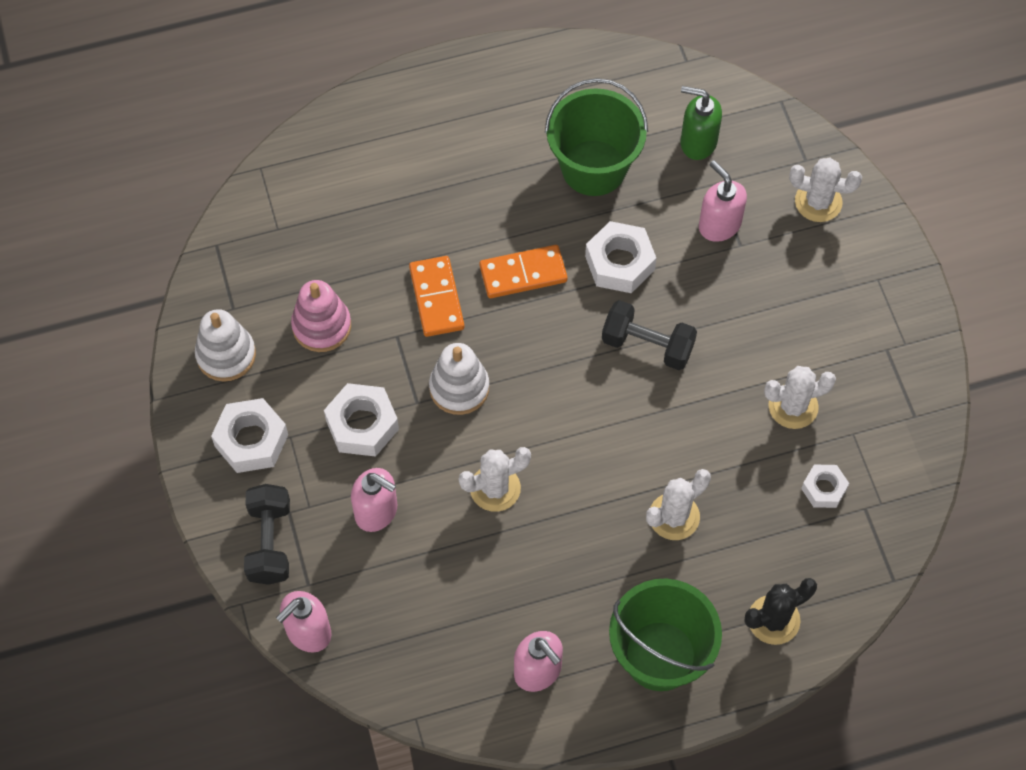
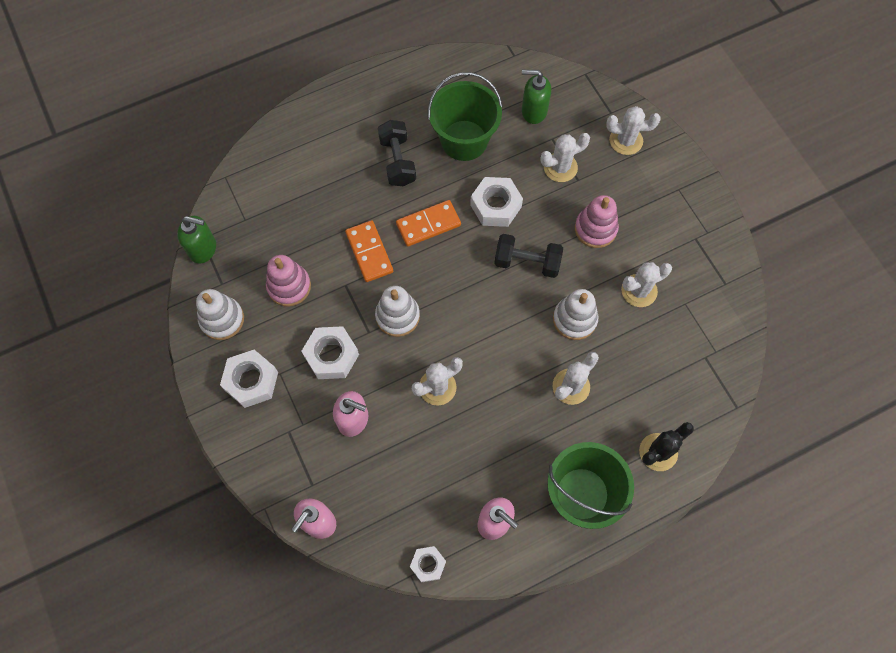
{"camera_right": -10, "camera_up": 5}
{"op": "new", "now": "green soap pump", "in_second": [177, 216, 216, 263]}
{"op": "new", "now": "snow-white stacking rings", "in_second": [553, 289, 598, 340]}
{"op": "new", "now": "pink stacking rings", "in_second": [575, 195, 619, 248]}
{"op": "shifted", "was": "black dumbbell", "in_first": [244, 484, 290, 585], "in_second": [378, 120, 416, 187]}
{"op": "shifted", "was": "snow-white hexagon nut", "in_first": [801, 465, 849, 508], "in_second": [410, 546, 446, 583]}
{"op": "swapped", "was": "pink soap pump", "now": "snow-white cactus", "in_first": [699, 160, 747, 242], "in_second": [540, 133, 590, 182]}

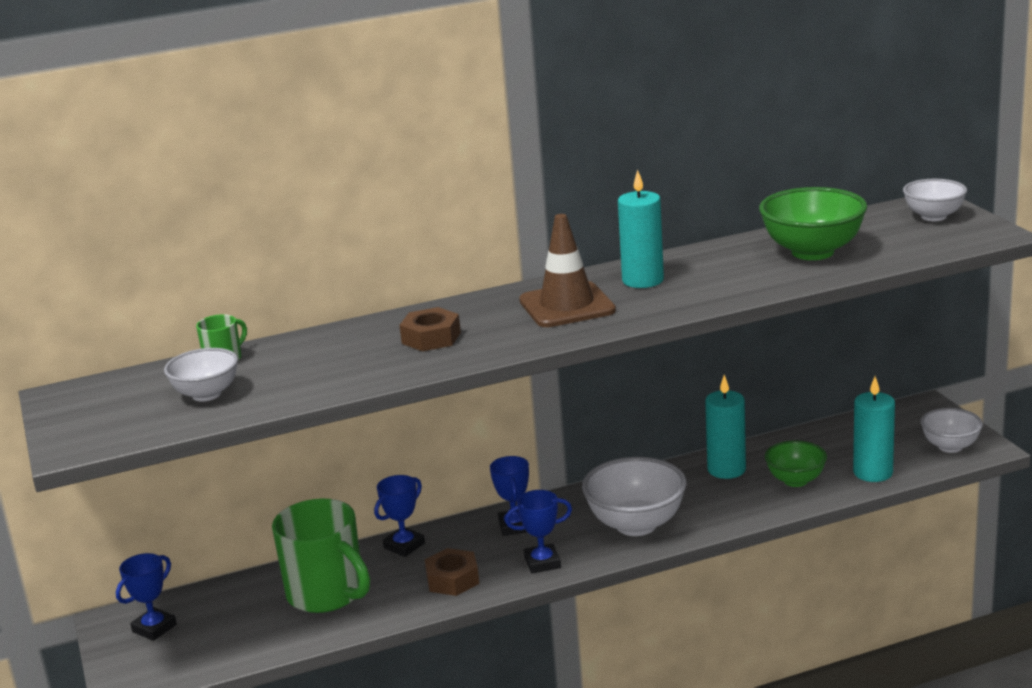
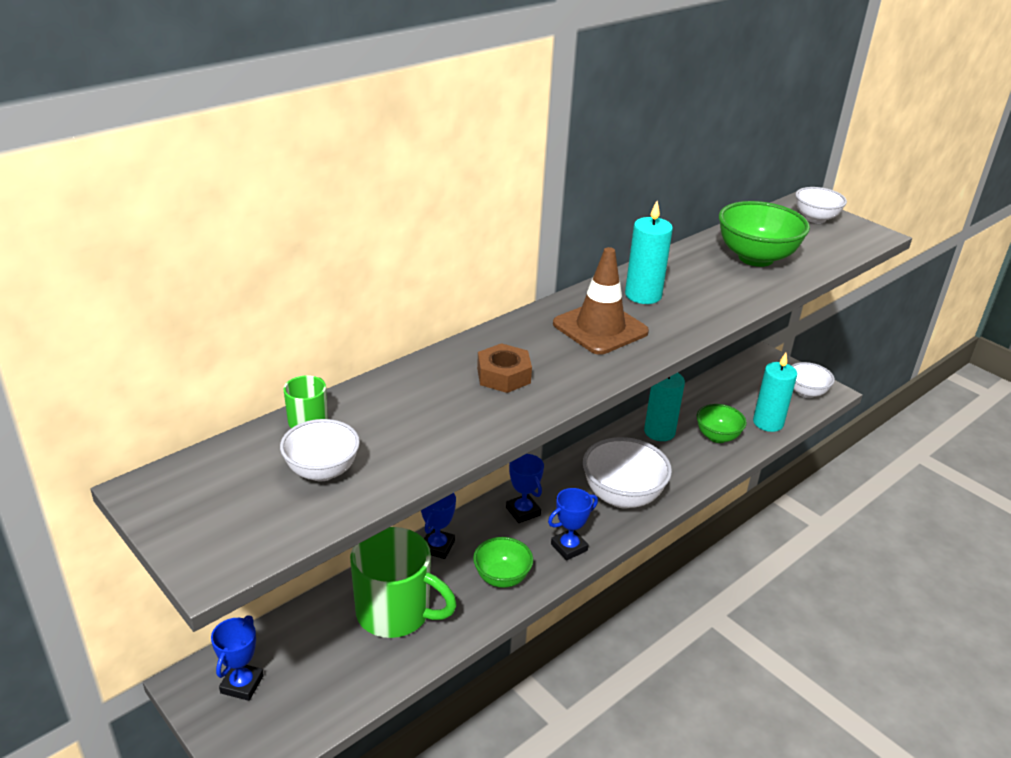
{"camera_right": -25, "camera_up": 10}
{"op": "swapped", "was": "brown hexagon nut", "now": "green bowl", "in_first": [425, 548, 479, 596], "in_second": [473, 537, 533, 588]}

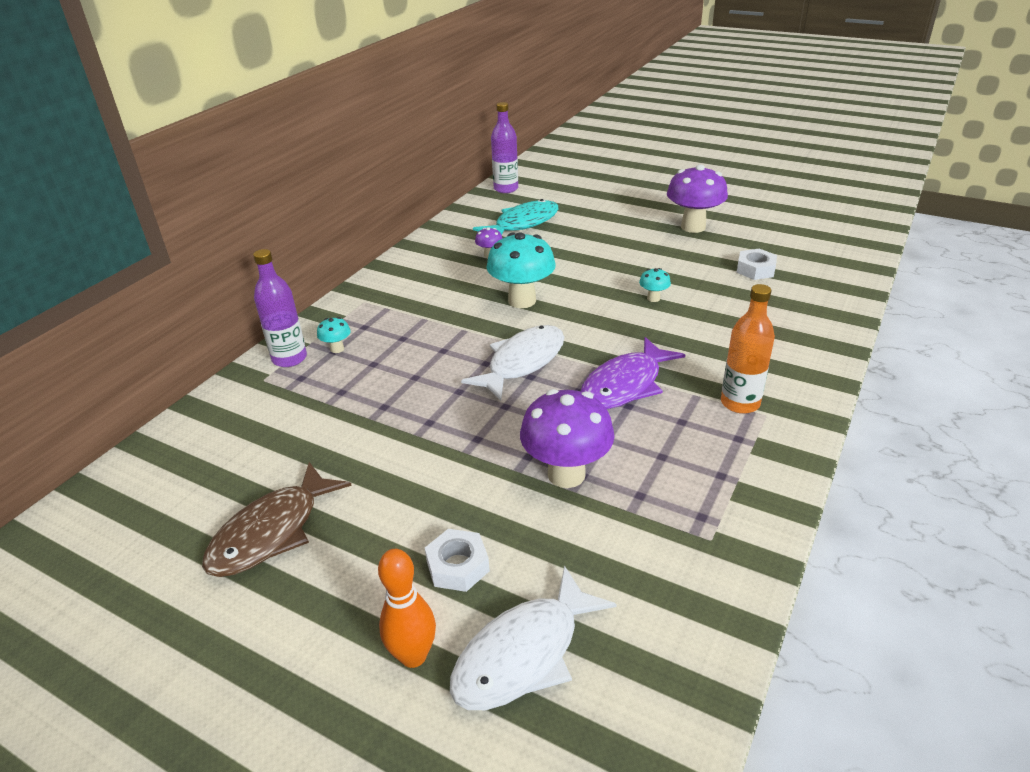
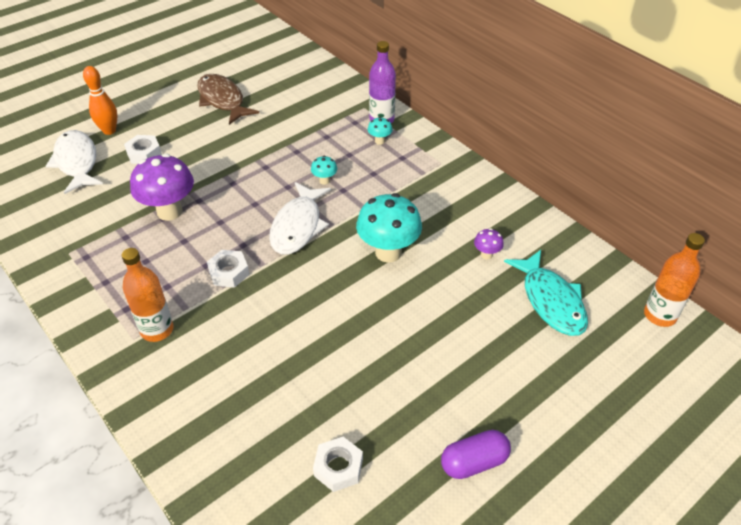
{"camera_right": 110, "camera_up": 10}
{"op": "shifted", "was": "teal toadstool", "in_first": [639, 268, 671, 302], "in_second": [311, 156, 337, 185]}
{"op": "swapped", "was": "purple fish figure", "now": "snow-white hexagon nut", "in_first": [581, 337, 685, 409], "in_second": [207, 250, 249, 288]}
{"op": "swapped", "was": "purple toadstool", "now": "purple capsule", "in_first": [667, 164, 728, 233], "in_second": [441, 430, 511, 479]}
{"op": "repainted", "was": "purple bottle", "now": "orange-coloured bottle", "in_first": [491, 102, 518, 193], "in_second": [644, 233, 705, 327]}
{"op": "rotated", "was": "snow-white fish figure", "in_first": [461, 325, 564, 401], "in_second": [269, 182, 331, 255], "clockwise": 45}

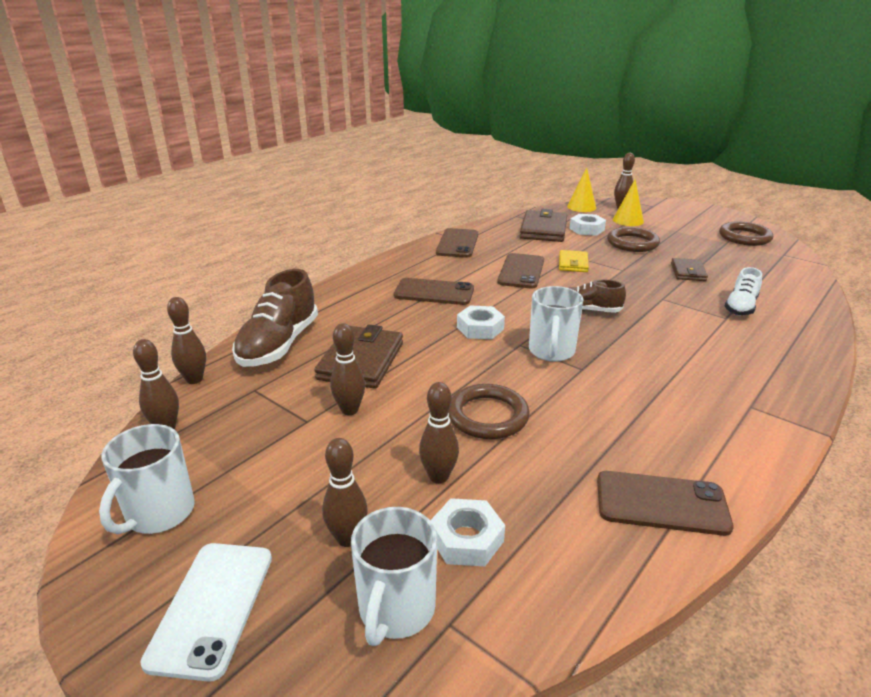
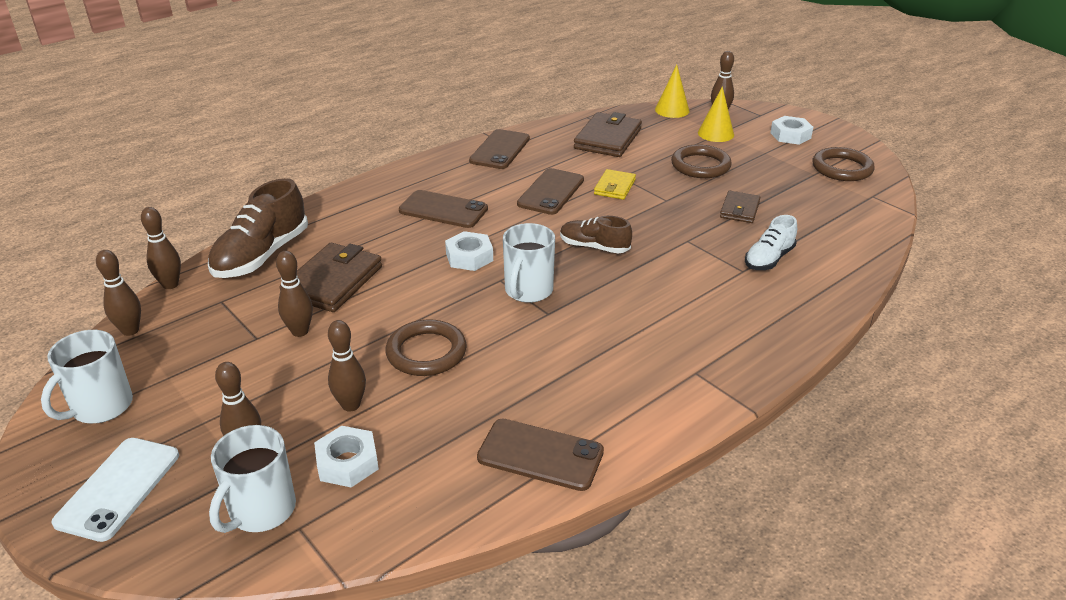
{"camera_right": 10, "camera_up": 5}
{"op": "shifted", "was": "snow-white hexagon nut", "in_first": [569, 214, 606, 236], "in_second": [770, 116, 813, 145]}

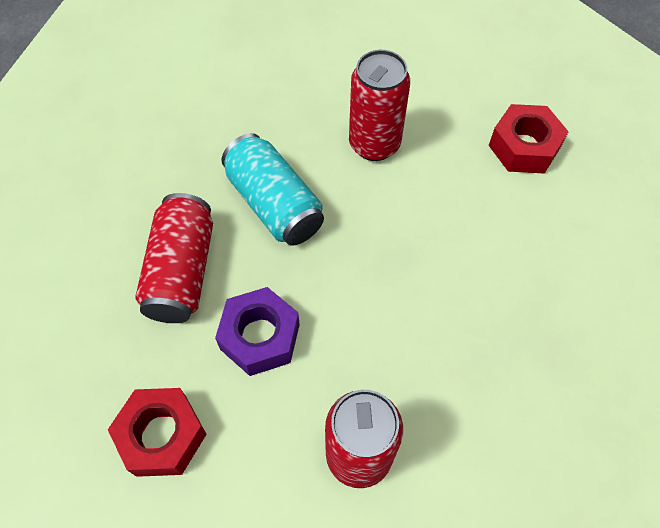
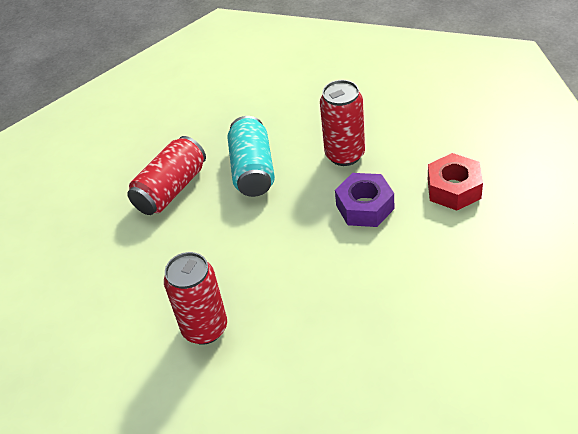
{"camera_right": 35, "camera_up": -15}
{"op": "gone", "was": "red hexagon nut", "in_first": [108, 388, 207, 477]}
{"op": "shifted", "was": "purple hexagon nut", "in_first": [215, 287, 300, 376], "in_second": [335, 173, 394, 227]}

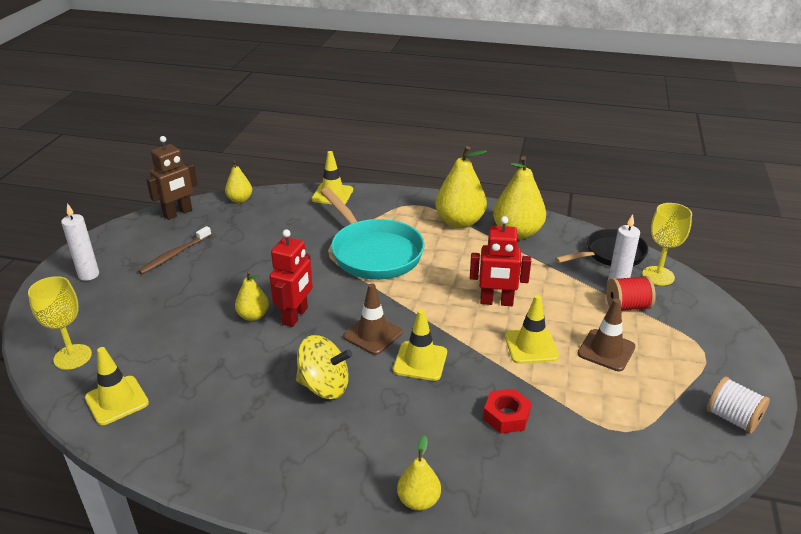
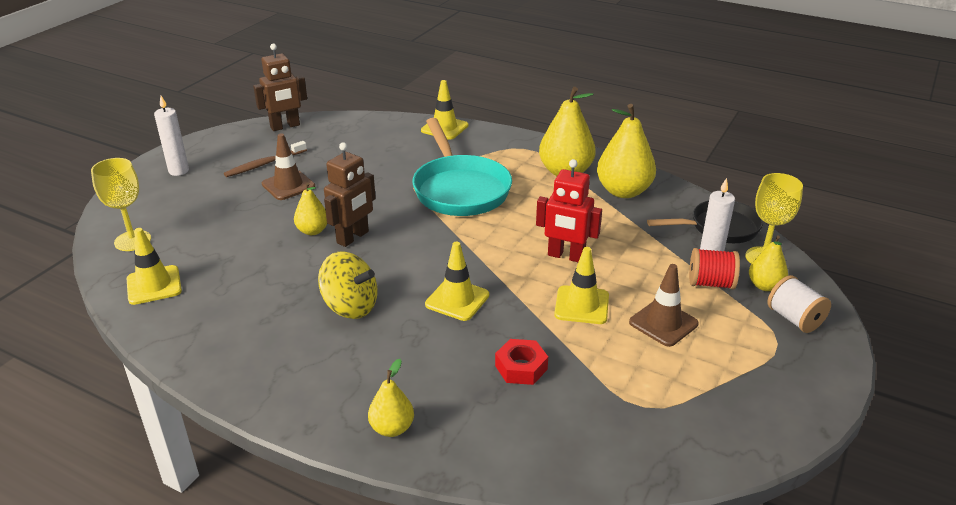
{"camera_right": 15, "camera_up": 0}
{"op": "shifted", "was": "yellow toy pear", "in_first": [225, 161, 252, 203], "in_second": [749, 236, 788, 291]}
{"op": "shifted", "was": "brown road cone", "in_first": [343, 283, 403, 355], "in_second": [262, 133, 315, 200]}
{"op": "shifted", "was": "snow-white spool", "in_first": [707, 377, 770, 434], "in_second": [767, 275, 831, 333]}
{"op": "repainted", "was": "red robot figure", "now": "brown robot figure", "in_first": [269, 229, 313, 327], "in_second": [324, 142, 376, 247]}

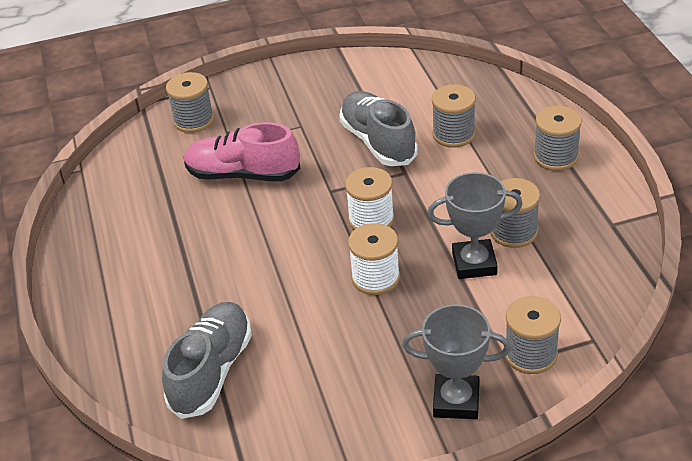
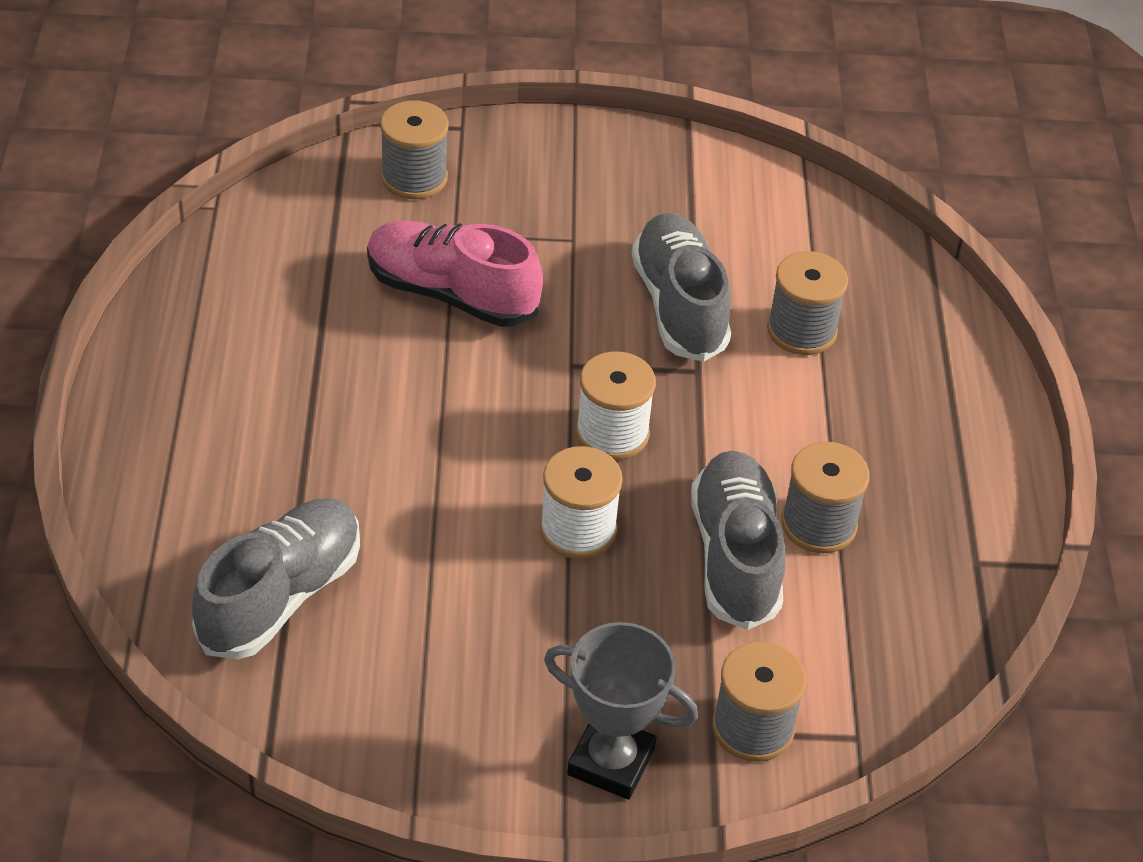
{"camera_right": 10, "camera_up": 5}
{"op": "gone", "was": "ash-grey spool", "in_first": [534, 106, 582, 171]}
{"op": "swapped", "was": "ash-grey trophy", "now": "ash-grey lace-up shoe", "in_first": [427, 172, 523, 279], "in_second": [691, 451, 785, 630]}

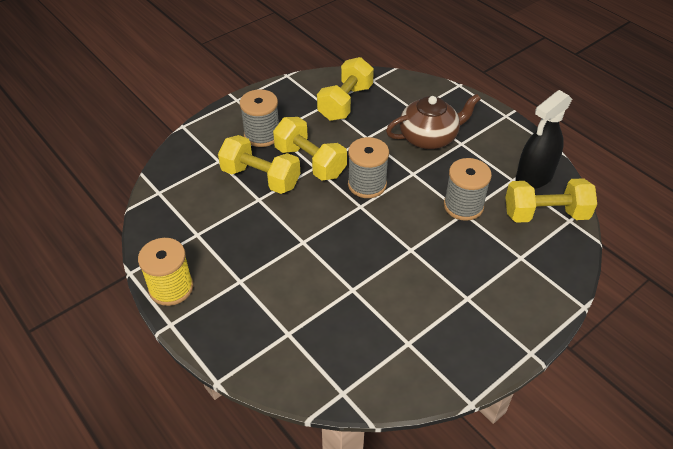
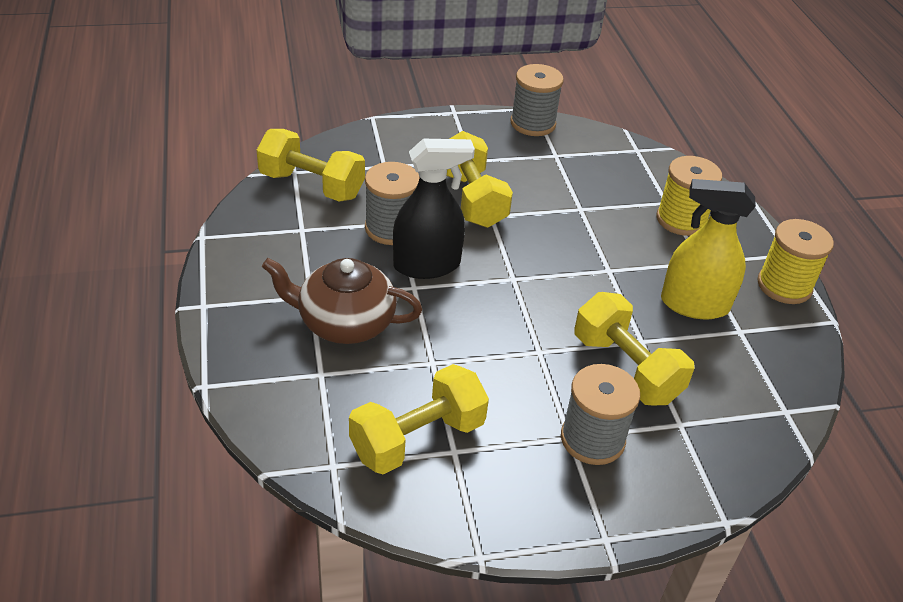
{"camera_right": -155, "camera_up": -5}
{"op": "new", "now": "yellow spool", "in_second": [656, 156, 722, 236]}
{"op": "new", "now": "yellow spray cleaner", "in_second": [661, 179, 756, 319]}
{"op": "shifted", "was": "yellow dumbbell", "in_first": [273, 117, 347, 181], "in_second": [447, 131, 513, 228]}
{"op": "shifted", "was": "ash-grey spool", "in_first": [348, 137, 389, 198], "in_second": [510, 64, 564, 136]}
{"op": "shifted", "was": "black spray cleaner", "in_first": [516, 90, 572, 189], "in_second": [393, 139, 475, 279]}

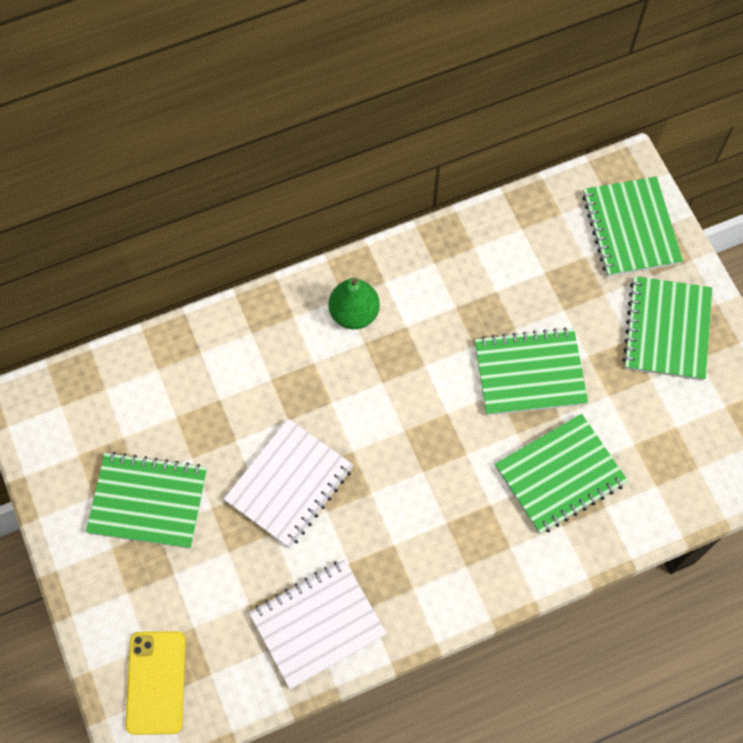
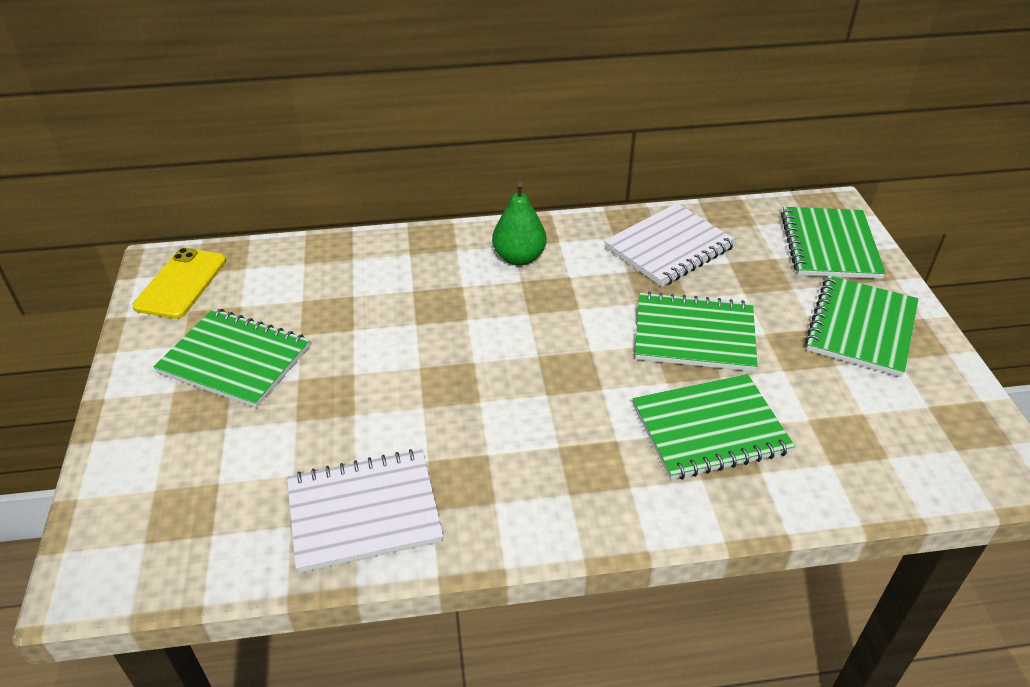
{"camera_right": 15, "camera_up": -25}
{"op": "shifted", "was": "yellow mobile phone", "in_first": [125, 631, 186, 735], "in_second": [132, 248, 226, 319]}
{"op": "shifted", "was": "snow-white exercise book", "in_first": [224, 419, 353, 548], "in_second": [604, 203, 737, 287]}

